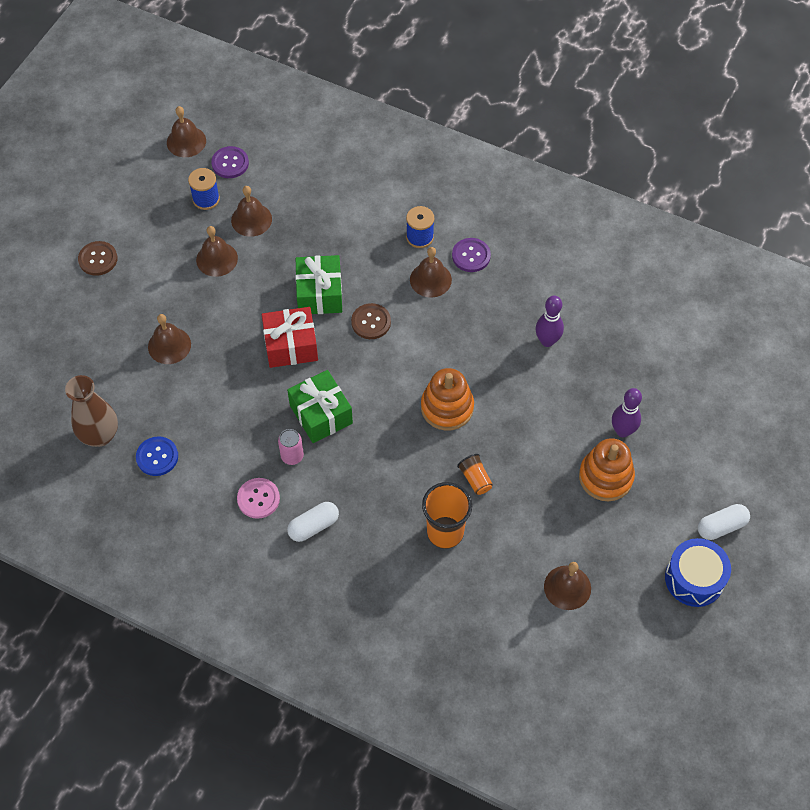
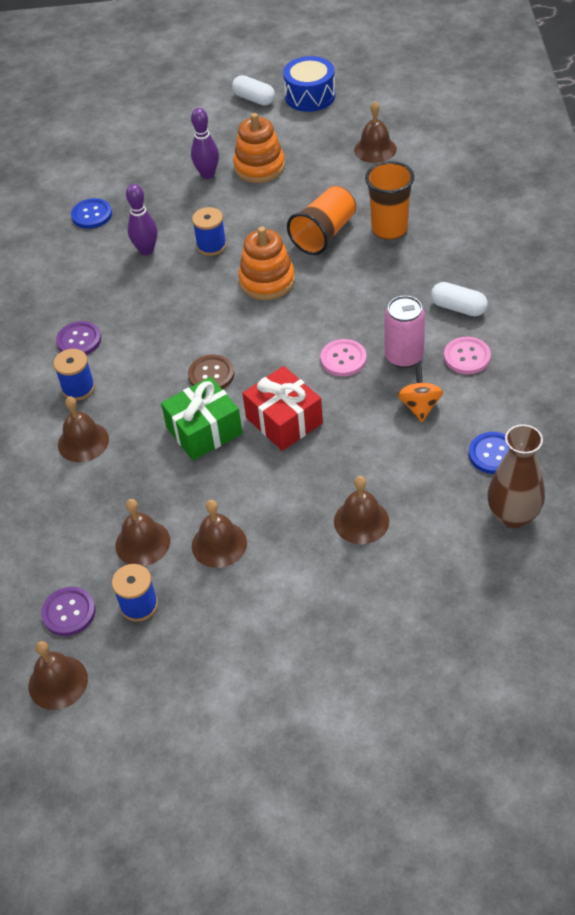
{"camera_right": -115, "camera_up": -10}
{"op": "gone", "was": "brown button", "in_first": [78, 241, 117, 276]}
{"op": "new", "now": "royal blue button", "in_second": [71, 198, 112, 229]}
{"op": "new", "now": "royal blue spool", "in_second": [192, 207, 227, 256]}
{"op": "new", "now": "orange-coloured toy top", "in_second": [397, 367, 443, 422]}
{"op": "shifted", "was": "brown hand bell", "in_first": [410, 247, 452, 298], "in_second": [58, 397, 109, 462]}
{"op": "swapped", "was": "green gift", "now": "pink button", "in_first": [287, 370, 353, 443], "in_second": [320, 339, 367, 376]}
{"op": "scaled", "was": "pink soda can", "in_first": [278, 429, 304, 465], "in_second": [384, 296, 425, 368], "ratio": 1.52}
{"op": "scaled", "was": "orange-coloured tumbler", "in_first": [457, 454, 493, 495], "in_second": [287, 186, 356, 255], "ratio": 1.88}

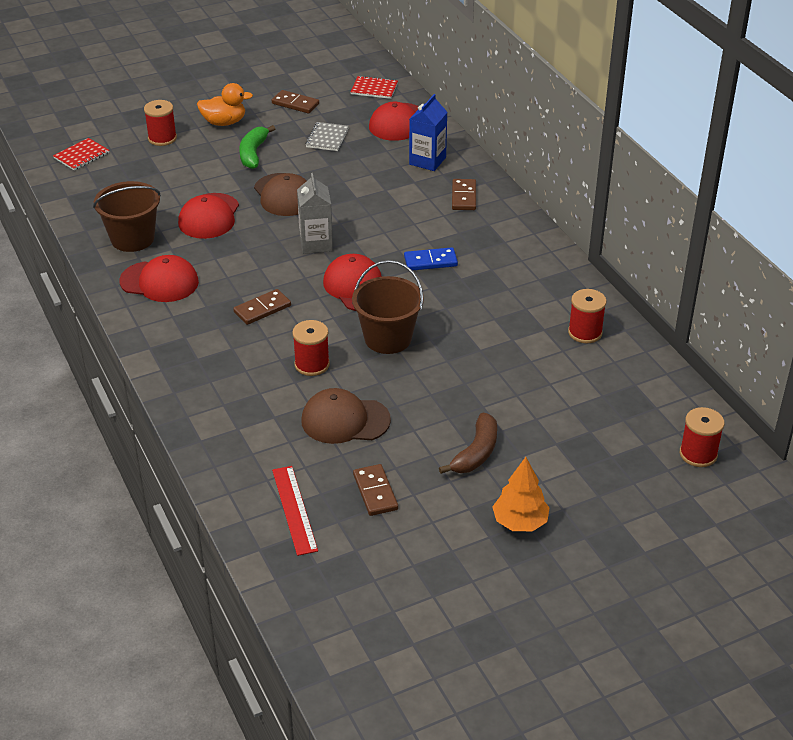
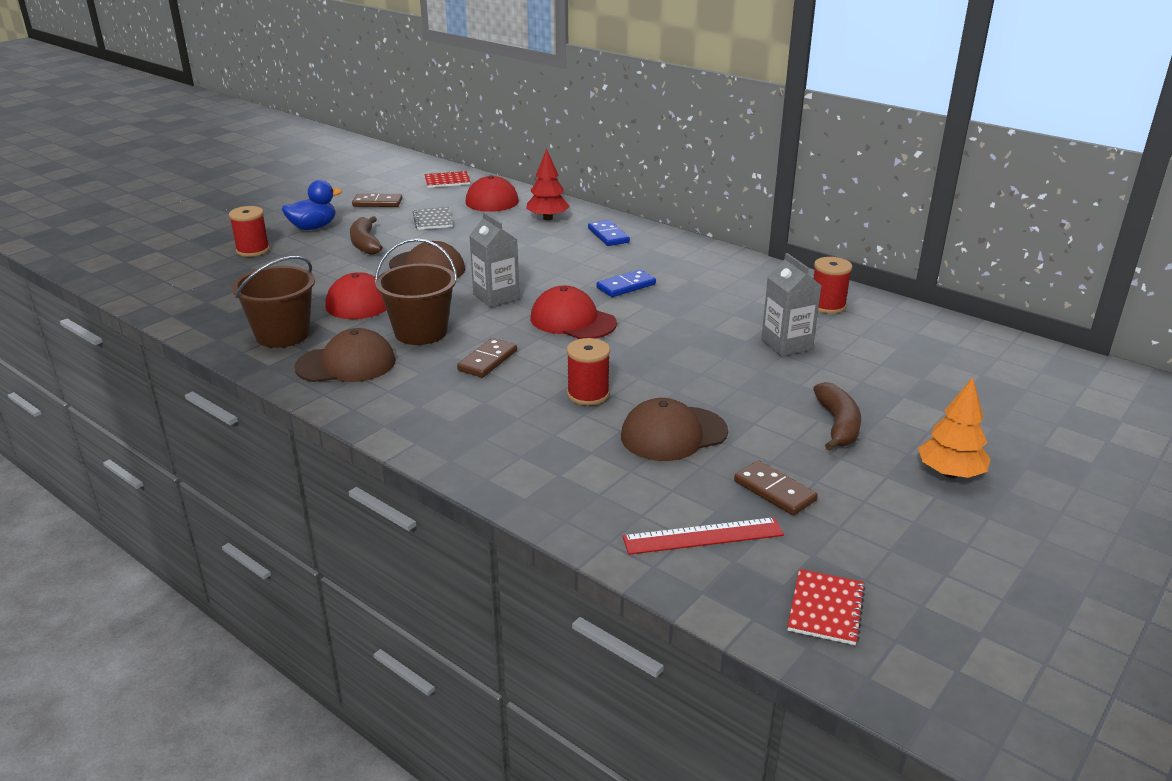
{"camera_right": -25, "camera_up": -10}
{"op": "gone", "was": "red spool", "in_first": [680, 407, 724, 467]}
{"op": "new", "now": "ash-grey carton", "in_second": [761, 253, 821, 356]}
{"op": "shifted", "was": "red exercise book", "in_first": [53, 138, 109, 171], "in_second": [787, 569, 866, 645]}
{"op": "shifted", "was": "brown bucket", "in_first": [352, 260, 424, 354], "in_second": [375, 238, 458, 345]}
{"op": "swapped", "was": "royal blue carton", "now": "red tree", "in_first": [409, 94, 447, 171], "in_second": [526, 148, 570, 220]}
{"op": "repainted", "was": "red baseball cap", "now": "brown baseball cap", "in_first": [119, 255, 199, 302], "in_second": [294, 328, 395, 382]}
{"op": "repainted", "was": "orange-coloured rubber duck", "now": "royal blue rubber duck", "in_first": [197, 83, 253, 126], "in_second": [282, 180, 342, 230]}
{"op": "repainted", "was": "green toy banana", "now": "brown toy banana", "in_first": [239, 125, 275, 169], "in_second": [350, 216, 383, 255]}
{"op": "repainted", "was": "brown domino piece", "now": "royal blue domino piece", "in_first": [452, 179, 476, 210], "in_second": [588, 220, 630, 246]}
{"op": "rotated", "was": "red measuring stick", "in_first": [272, 466, 318, 556], "in_second": [622, 517, 784, 555], "clockwise": -60}

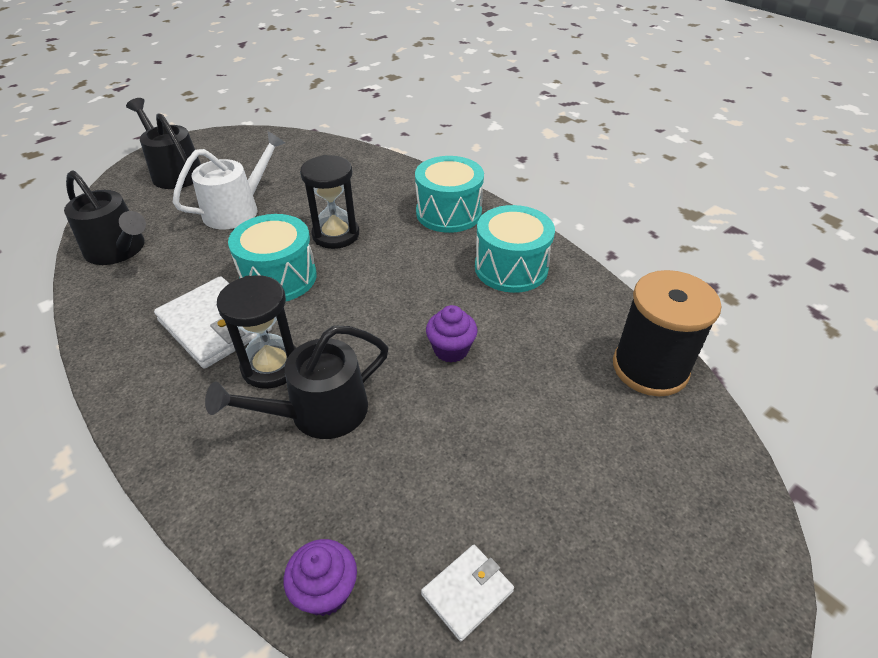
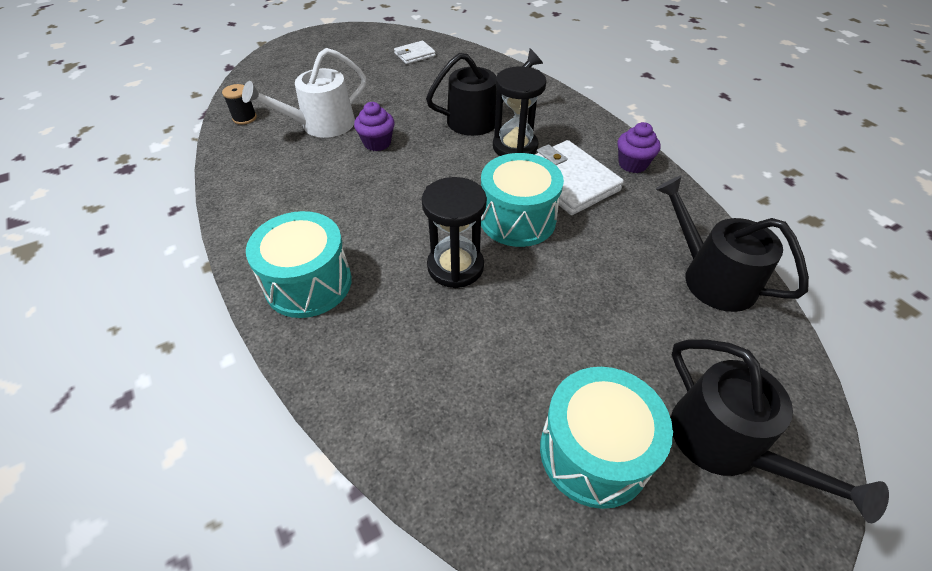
{"camera_right": -170, "camera_up": 5}
{"op": "shifted", "was": "snow-white watering can", "in_first": [173, 131, 285, 229], "in_second": [242, 48, 366, 138]}
{"op": "shifted", "was": "purple fairy cake", "in_first": [283, 539, 357, 616], "in_second": [618, 122, 661, 173]}
{"op": "shifted", "was": "teal toy drum", "in_first": [475, 205, 555, 293], "in_second": [540, 367, 673, 509]}
{"op": "scaled", "was": "black spool", "in_first": [613, 270, 721, 396], "in_second": [222, 84, 257, 125], "ratio": 0.44}

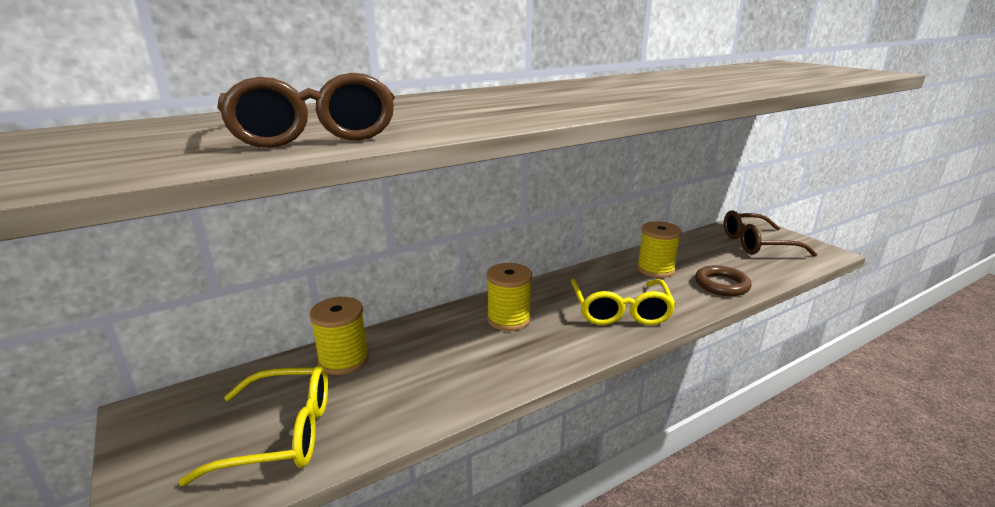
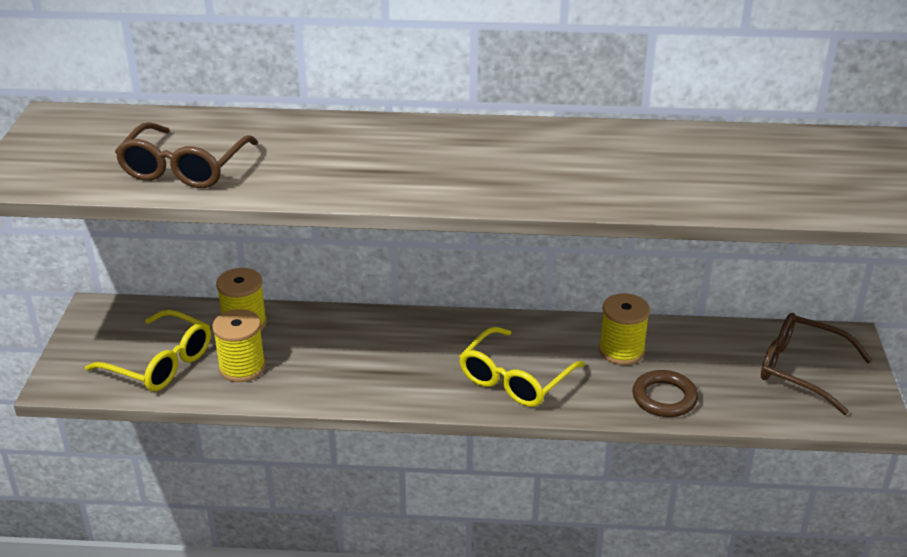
{"camera_right": 35, "camera_up": 10}
{"op": "shifted", "was": "yellow spool", "in_first": [487, 263, 532, 331], "in_second": [212, 309, 266, 382]}

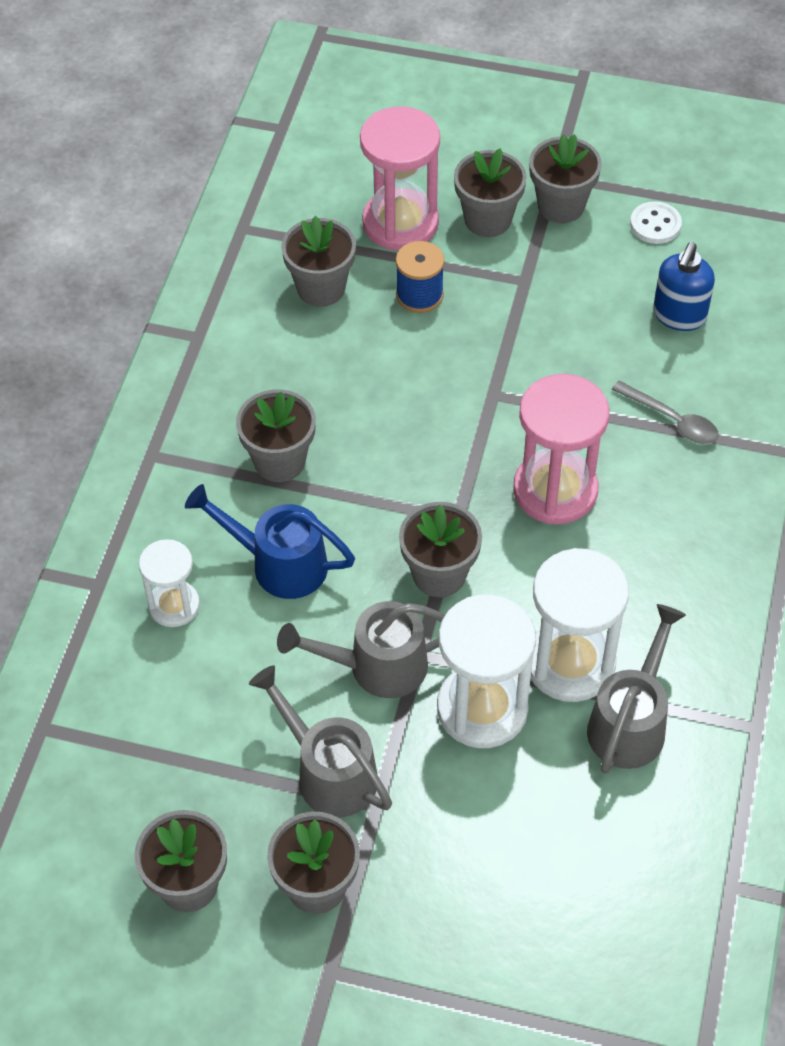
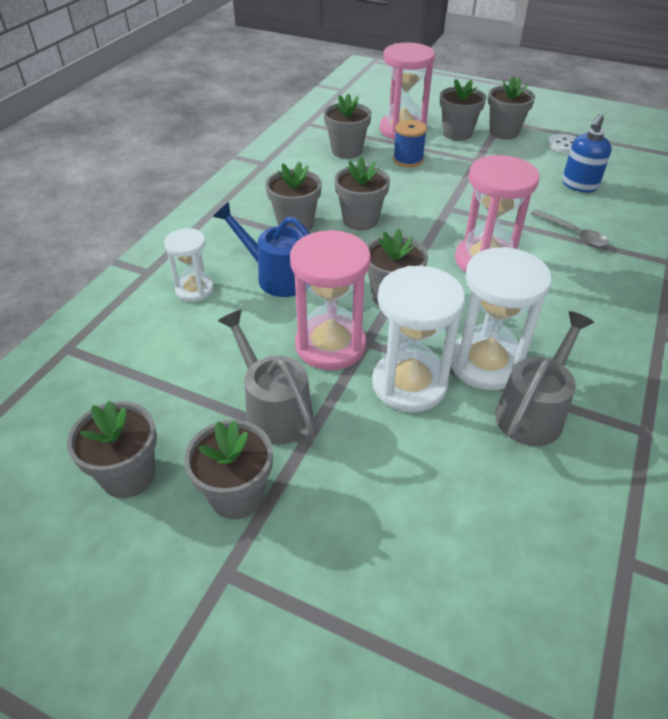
{"camera_right": 10, "camera_up": -10}
{"op": "new", "now": "ash-grey plant pot", "in_second": [334, 157, 390, 230]}
{"op": "swapped", "was": "ash-grey watering can", "now": "pink hourglass", "in_first": [277, 601, 445, 698], "in_second": [290, 230, 371, 370]}

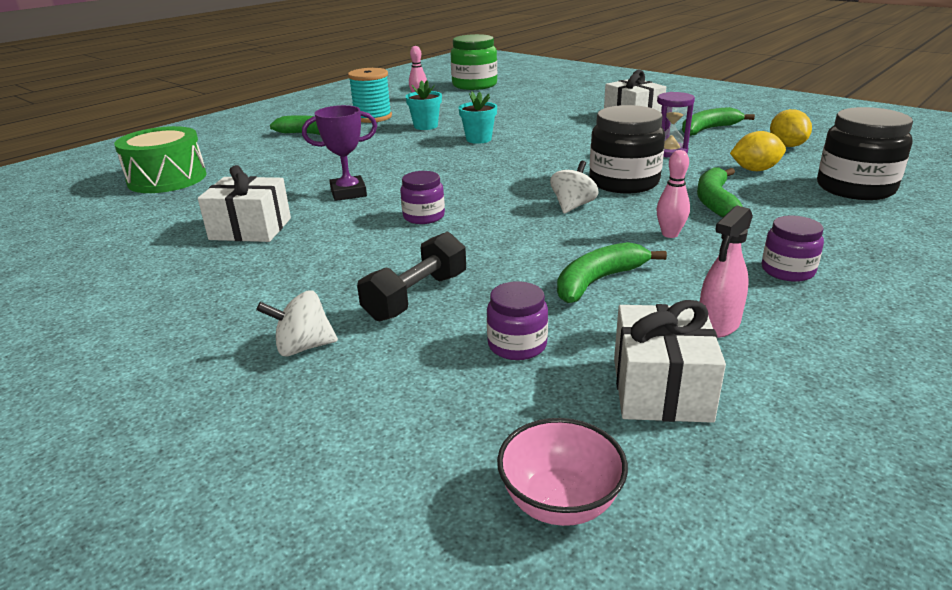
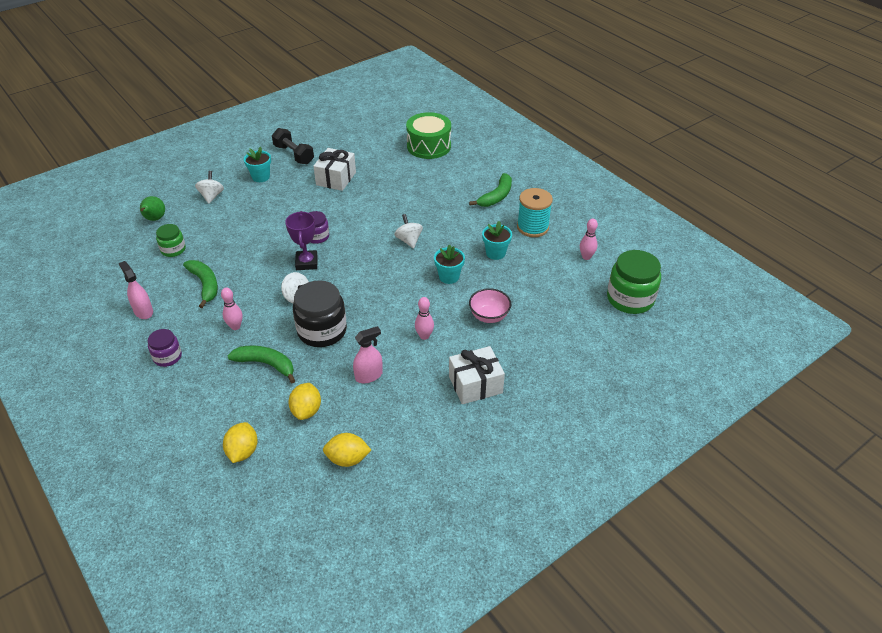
{"camera_right": 100, "camera_up": 15}
{"op": "gone", "was": "snow-white gift", "in_first": [614, 300, 726, 423]}
{"op": "gone", "was": "green toy banana", "in_first": [682, 107, 755, 136]}
{"op": "new", "now": "green toy pear", "in_second": [140, 196, 165, 221]}
{"op": "new", "now": "teal plant pot", "in_second": [244, 147, 271, 182]}
{"op": "new", "now": "snow-white toy top", "in_second": [394, 214, 423, 249]}
{"op": "new", "now": "pink skittle", "in_second": [415, 297, 434, 340]}
{"op": "shifted", "was": "purple trophy", "in_first": [302, 105, 377, 201], "in_second": [285, 211, 318, 270]}
{"op": "shifted", "was": "black dumbbell", "in_first": [357, 232, 466, 321], "in_second": [272, 128, 314, 164]}
{"op": "shifted", "was": "pink bowl", "in_first": [497, 418, 628, 526], "in_second": [469, 288, 511, 323]}
{"op": "swapped", "was": "purple hourglass", "now": "pink spray cleaner", "in_first": [657, 92, 695, 158], "in_second": [353, 326, 383, 383]}
{"op": "swapped", "was": "black jar", "now": "yellow toy lemon", "in_first": [817, 107, 913, 200], "in_second": [223, 422, 257, 463]}
{"op": "repainted", "was": "purple jar", "now": "green jar", "in_first": [487, 281, 548, 360], "in_second": [156, 224, 186, 257]}

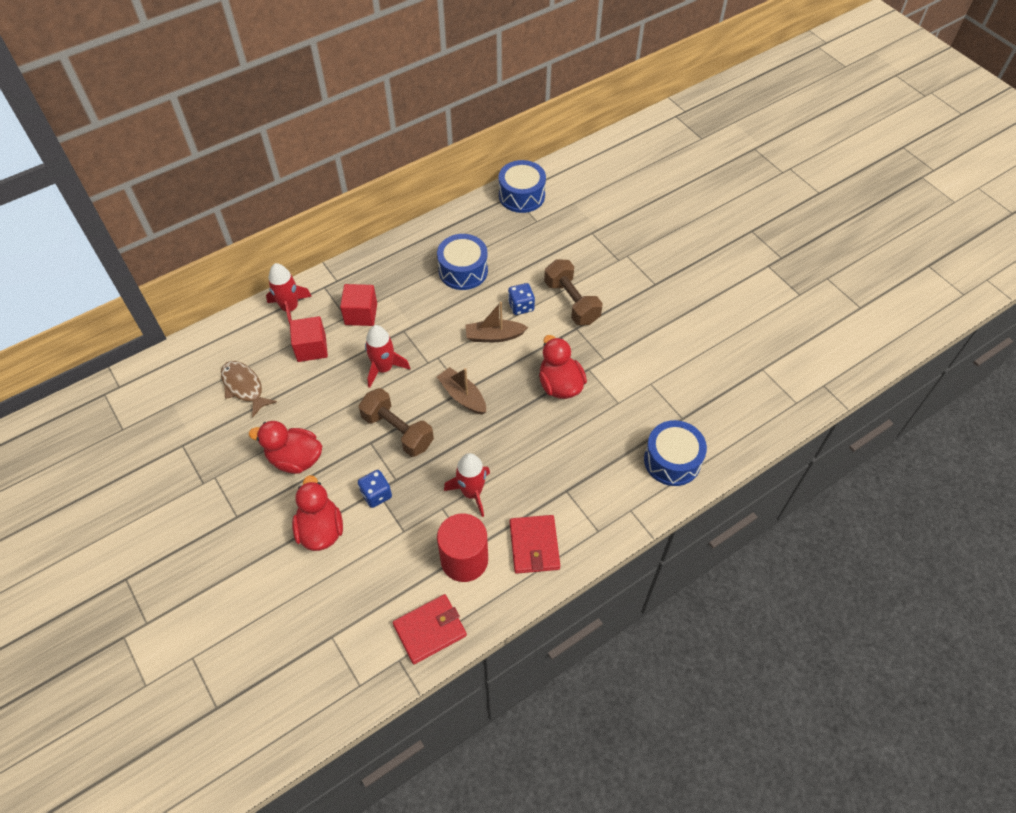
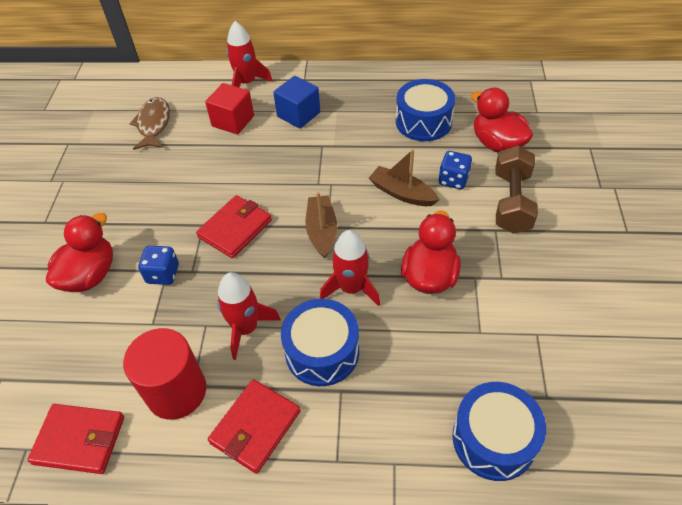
{"camera_right": 40, "camera_up": -5}
{"op": "shifted", "was": "red rubber duck", "in_first": [249, 421, 322, 474], "in_second": [471, 87, 533, 153]}
{"op": "shifted", "was": "red rocket", "in_first": [365, 325, 410, 388], "in_second": [320, 230, 380, 306]}
{"op": "shifted", "was": "royal blue toy drum", "in_first": [499, 160, 546, 213], "in_second": [281, 299, 359, 386]}
{"op": "swapped", "was": "brown dumbbell", "now": "red card wallet", "in_first": [358, 388, 434, 457], "in_second": [196, 195, 272, 258]}
{"op": "repainted", "was": "red block", "now": "royal blue block", "in_first": [340, 284, 377, 326], "in_second": [273, 76, 320, 129]}

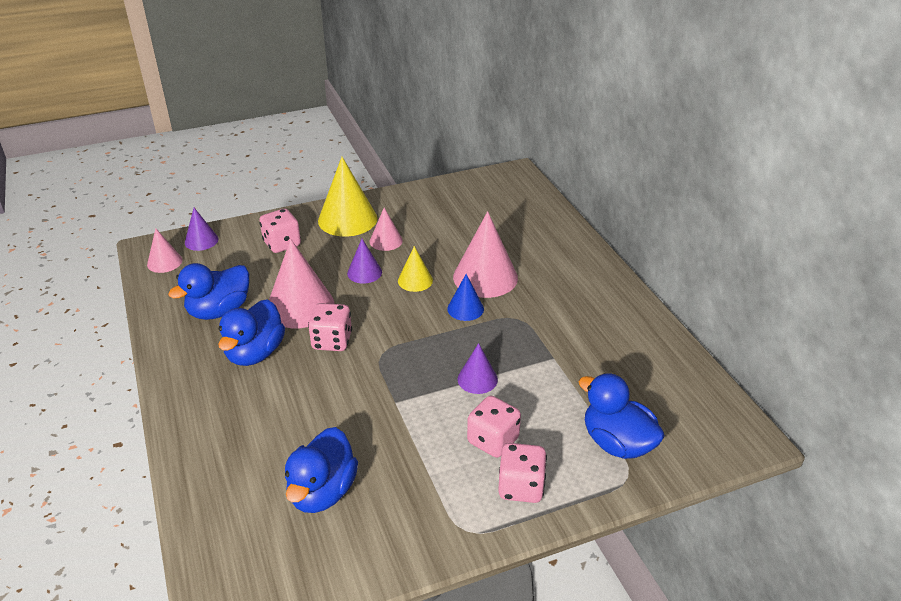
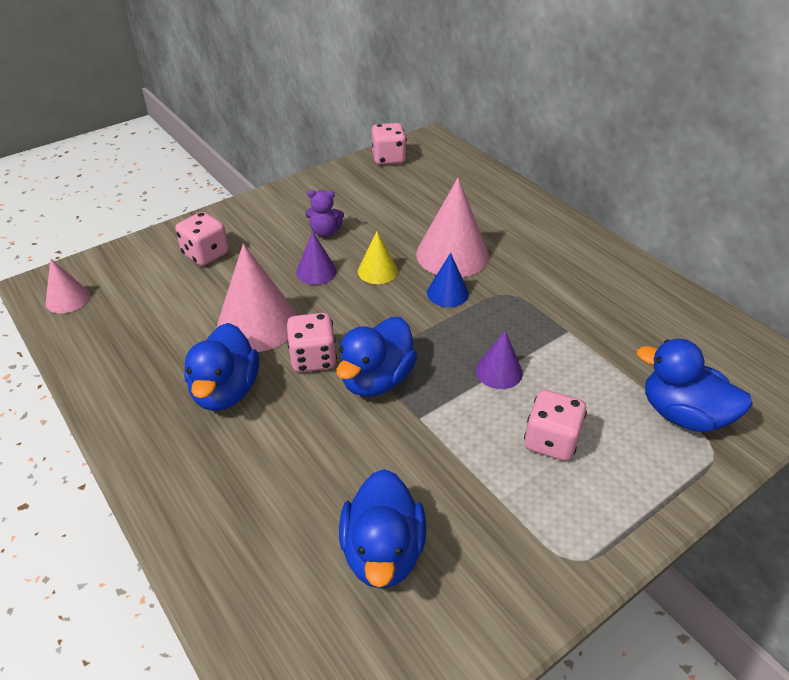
{"camera_right": -15, "camera_up": 5}
{"op": "gone", "was": "purple cone", "in_first": [185, 208, 219, 251]}
{"op": "gone", "was": "yellow cone", "in_first": [318, 157, 377, 237]}
{"op": "shifted", "was": "royal blue rubber duck", "in_first": [168, 263, 249, 320], "in_second": [336, 317, 417, 397]}
{"op": "shifted", "was": "pink dice", "in_first": [498, 443, 547, 503], "in_second": [372, 123, 407, 165]}
{"op": "swapped", "was": "pink cone", "now": "purple teddy", "in_first": [370, 208, 403, 251], "in_second": [305, 190, 344, 237]}

